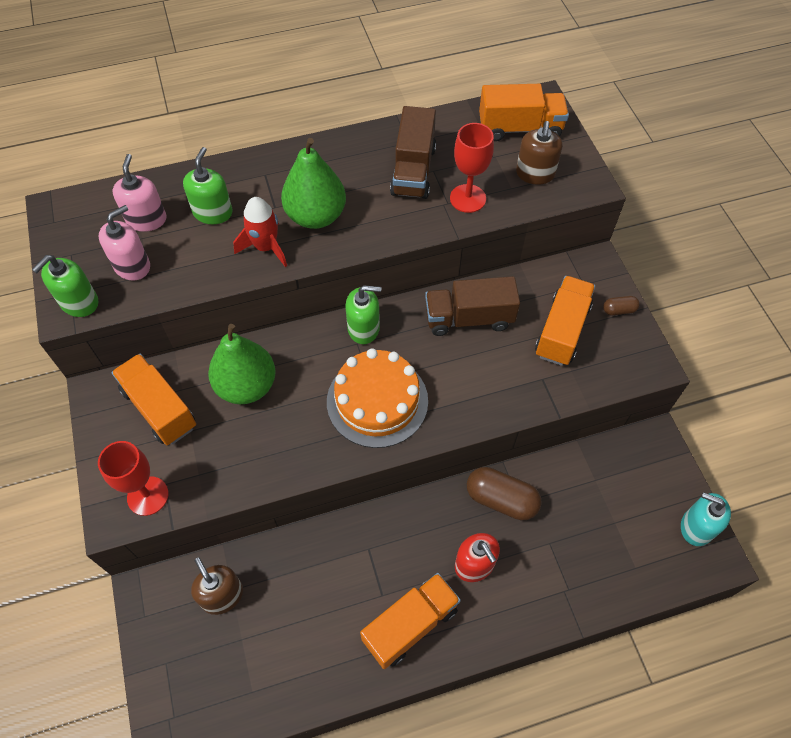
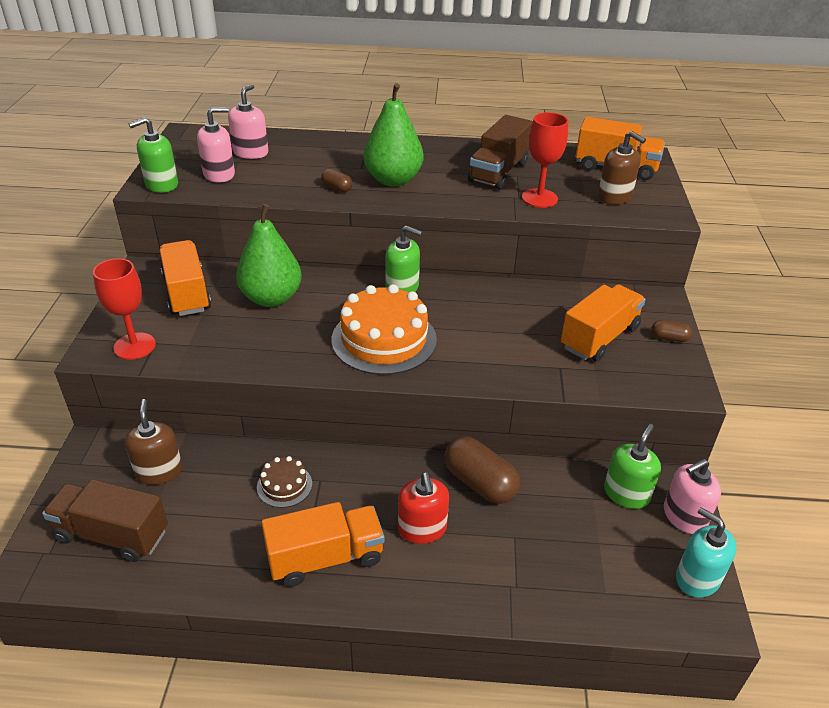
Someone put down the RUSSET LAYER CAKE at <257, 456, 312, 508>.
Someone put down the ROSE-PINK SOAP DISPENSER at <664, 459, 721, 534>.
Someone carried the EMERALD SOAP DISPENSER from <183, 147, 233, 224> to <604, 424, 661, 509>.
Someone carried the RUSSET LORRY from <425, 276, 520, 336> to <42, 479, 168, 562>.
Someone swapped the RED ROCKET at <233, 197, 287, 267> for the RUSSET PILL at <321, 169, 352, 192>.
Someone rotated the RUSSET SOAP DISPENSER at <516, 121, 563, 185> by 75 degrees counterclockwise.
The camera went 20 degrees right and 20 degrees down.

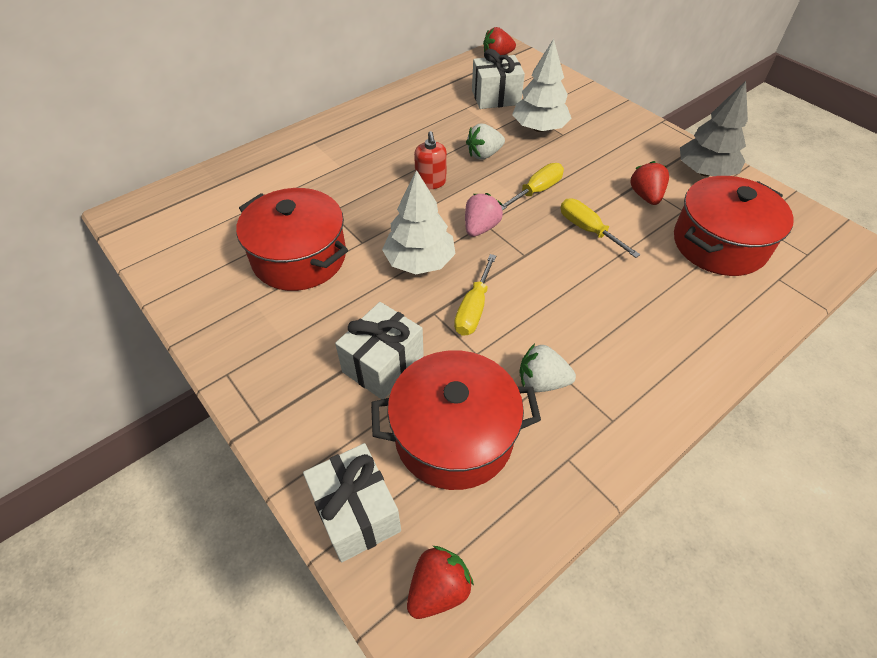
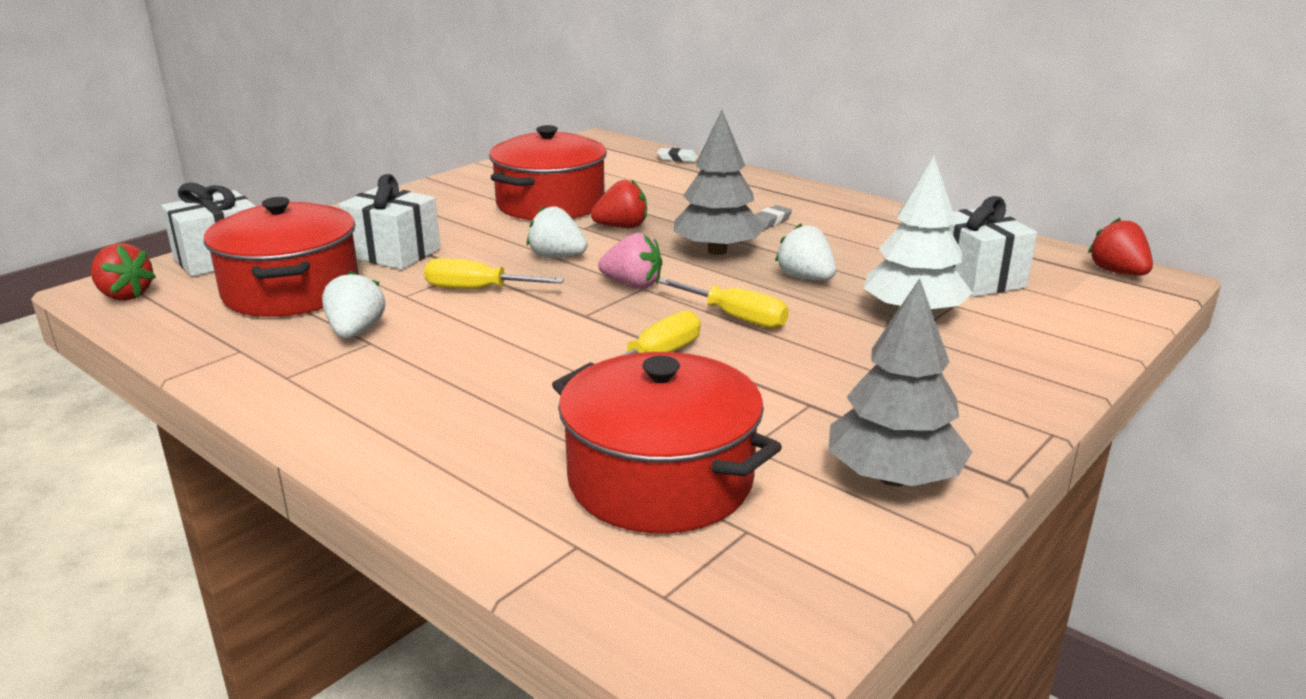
Someone put down the PURE WHITE ERASER at <657, 148, 698, 162>.
Someone put down the GRAY ERASER at <754, 205, 792, 229>.
Someone carried the RED TOY STRAWBERRY from <630, 161, 669, 205> to <591, 180, 647, 228>.
Someone swapped the PURE WHITE TREE at <382, 170, 456, 274> for the PURE WHITE TOY STRAWBERRY at <527, 206, 588, 258>.
Someone swapped the RED SOAP DISPENSER at <414, 131, 447, 189> for the GRAY TREE at <673, 110, 765, 255>.
The camera went 80 degrees right and 25 degrees down.

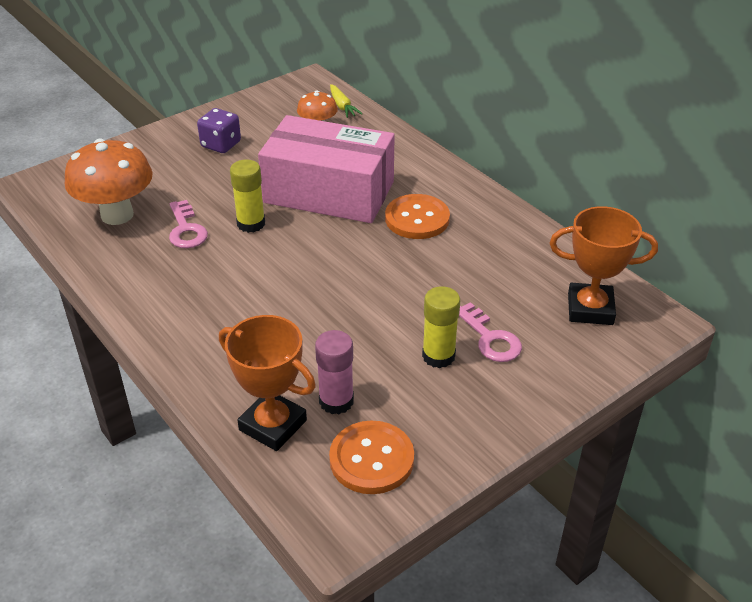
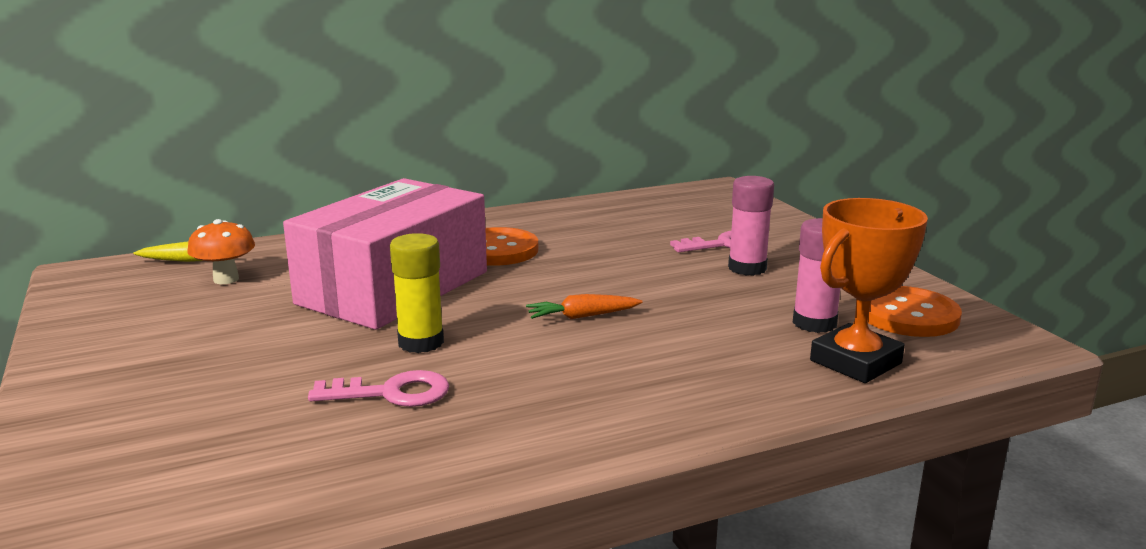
Someone took away the ORANGE TOADSTOOL at <65, 138, 153, 225>.
Someone took away the VIOLET GAME DIE at <197, 108, 241, 153>.
Someone took away the ORANGE PRIZE CUP at <550, 206, 658, 325>.
Someone put down the ORANGE TOY CARROT at <526, 294, 642, 319>.
Someone repainted the BRIGHT YELLOW STICK OF GLUE at <422, 286, 460, 368>, which became the ROSE-PINK STICK OF GLUE at <728, 176, 774, 276>.
The camera went 75 degrees left and 20 degrees down.

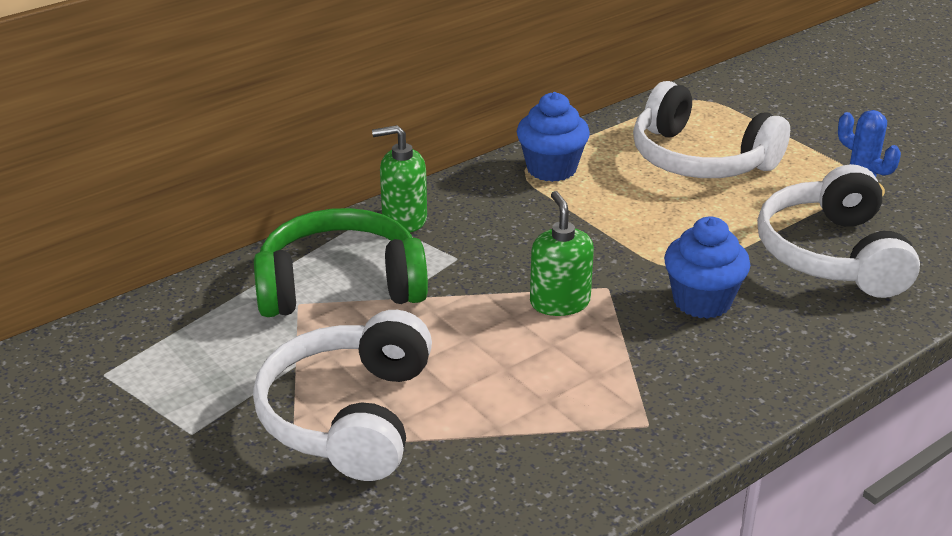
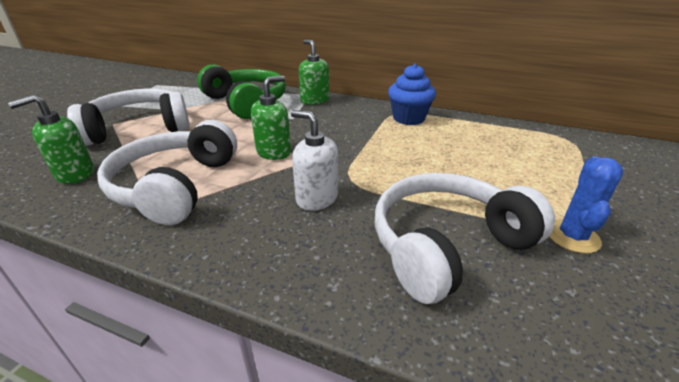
Someone put down the EMERALD SOAP DISPENSER at <8, 95, 94, 184>.
Someone carried the PURE WHITE HEADSET from <633, 81, 790, 178> to <97, 120, 237, 225>.
Someone swapped the BLUE CUPCAKE at <664, 217, 750, 319> for the PURE WHITE SOAP DISPENSER at <291, 110, 338, 211>.
The camera went 60 degrees right and 0 degrees up.

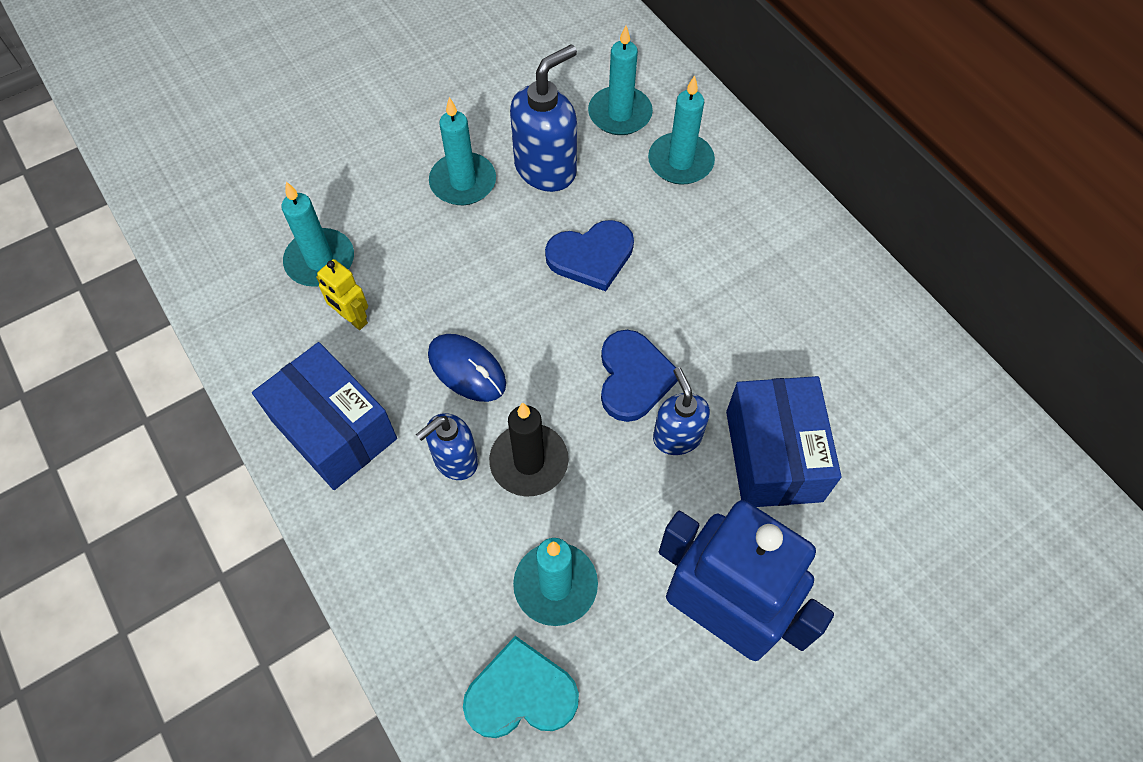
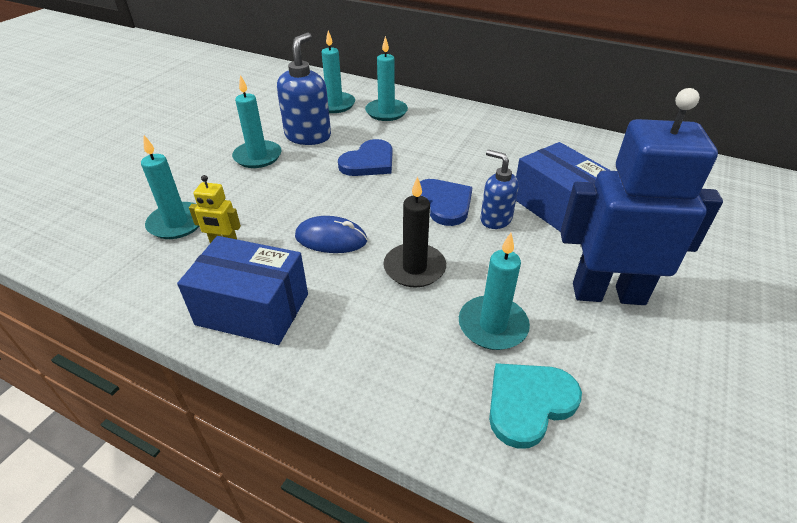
Someone took away the BLUE SOAP DISPENSER at <416, 413, 478, 480>.
The camera went 30 degrees left and 20 degrees down.

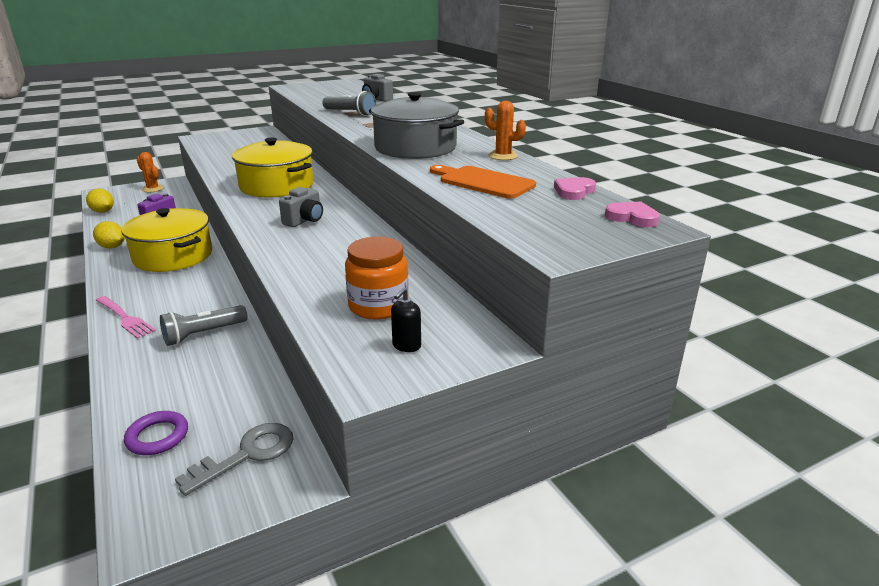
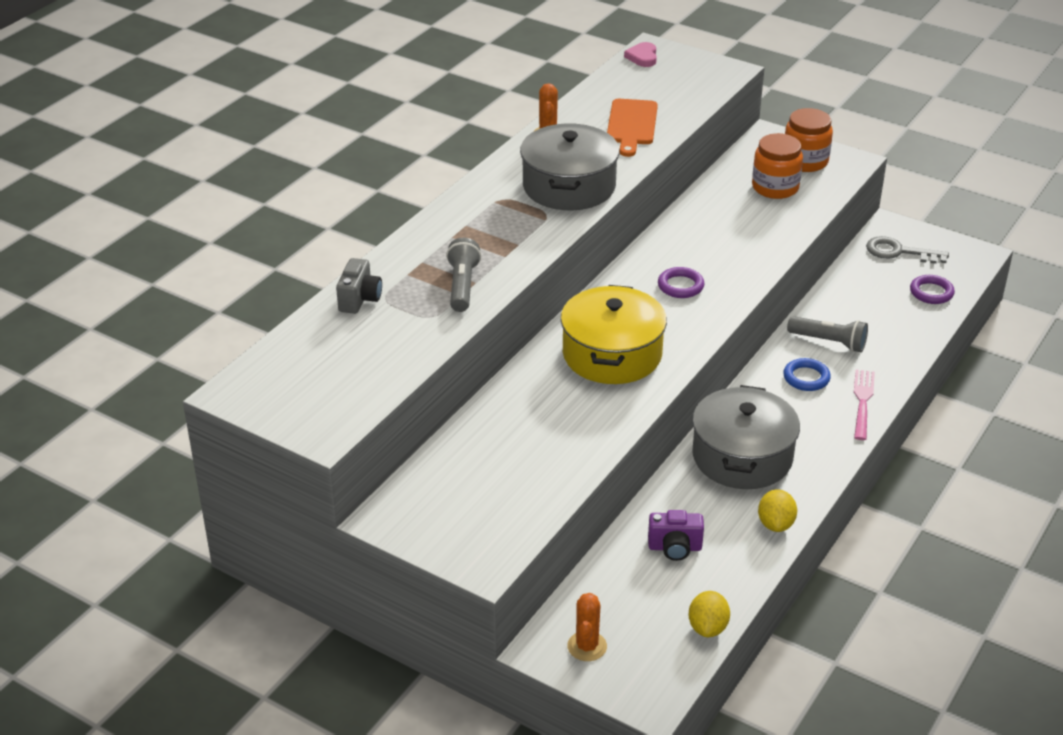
Someone took away the ROSE-PINK HEART at <554, 177, 596, 200>.
Someone put down the BLUE TORUS at <783, 358, 831, 391>.
Someone swapped the GRAY CAMERA at <279, 187, 323, 227> for the VIOLET TORUS at <658, 267, 705, 298>.
Someone swapped the EBONY SOAP DISPENSER at <391, 288, 421, 352> for the ORANGE PRESERVE JAR at <785, 108, 833, 172>.
Someone repainted the BRIGHT YELLOW COOKING POT at <121, 208, 212, 272>, which became the GRAY COOKING POT at <692, 385, 800, 489>.
The camera went 120 degrees left and 10 degrees up.

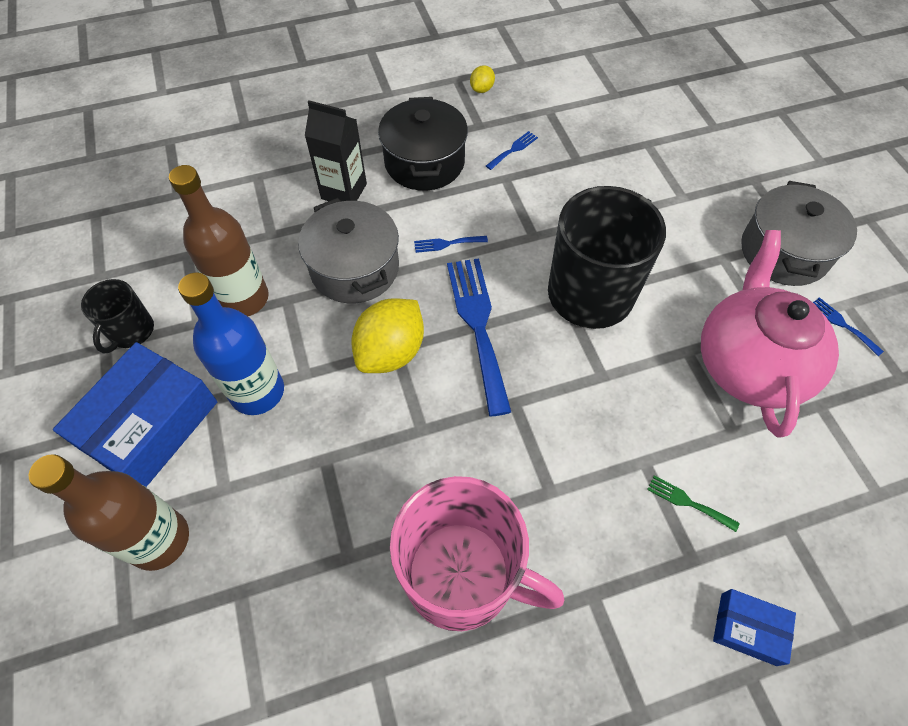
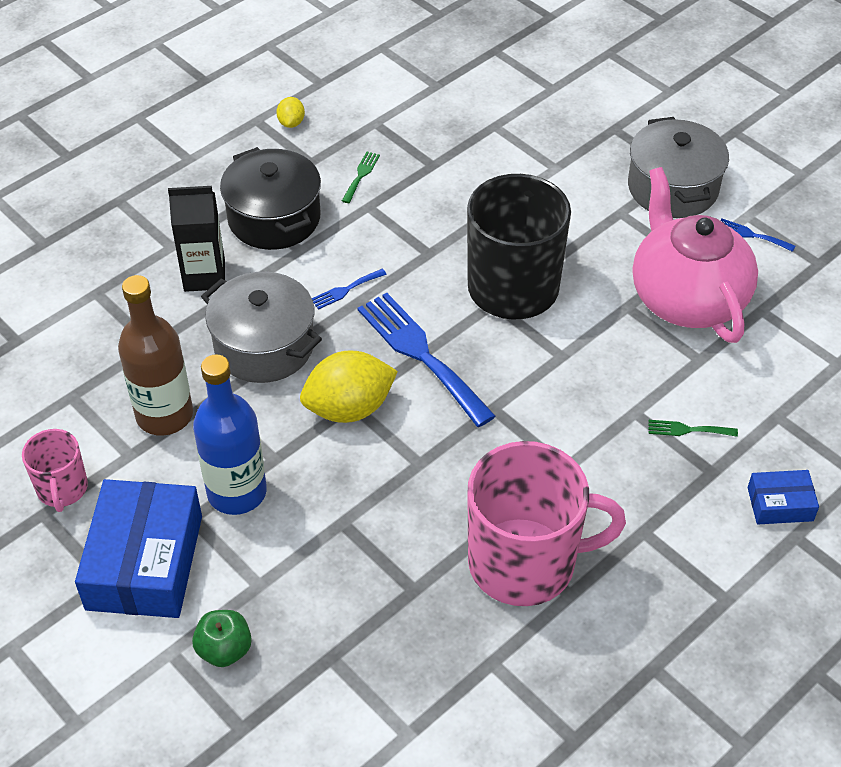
Someone swapped the RUSSET FLASK at <29, 454, 189, 571> for the EMERALD APPLE at <192, 610, 252, 667>.
Someone repainted the EBONY COFFEE MUG at <81, 279, 154, 353>, which became the ROSE-PINK COFFEE MUG at <22, 429, 88, 512>.
Someone repainted the BLUE FORK at <486, 131, 538, 170>, which became the EMERALD FORK at <342, 152, 380, 203>.
Someone rotated the BRIGHT YELLOW CITRUS FRUIT at <352, 299, 424, 373> by 60 degrees clockwise.
The camera went 25 degrees left and 10 degrees down.

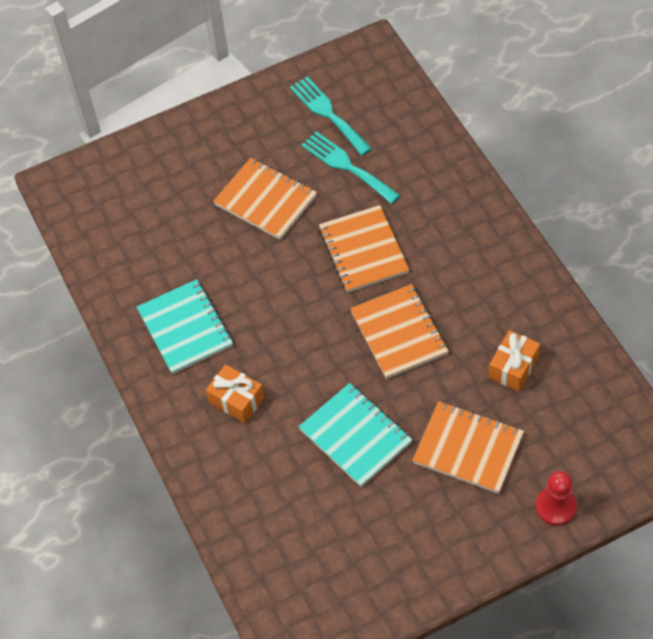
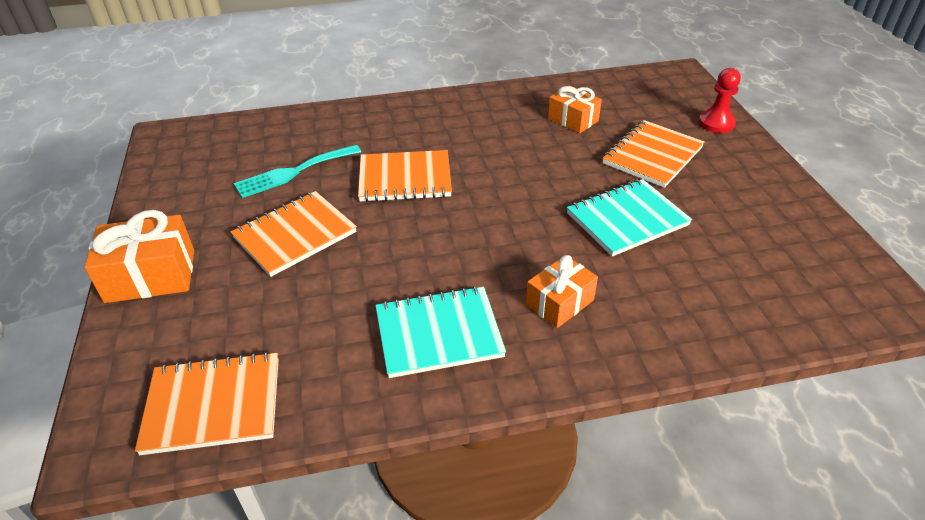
Someone took away the TURQUOISE FORK at <290, 77, 372, 156>.
Someone put down the ORANGE WRAPPED GIFT at <84, 210, 194, 303>.
Someone carried the ORANGE EXERCISE BOOK from <350, 284, 449, 379> to <135, 352, 279, 455>.
The camera went 80 degrees left and 15 degrees down.

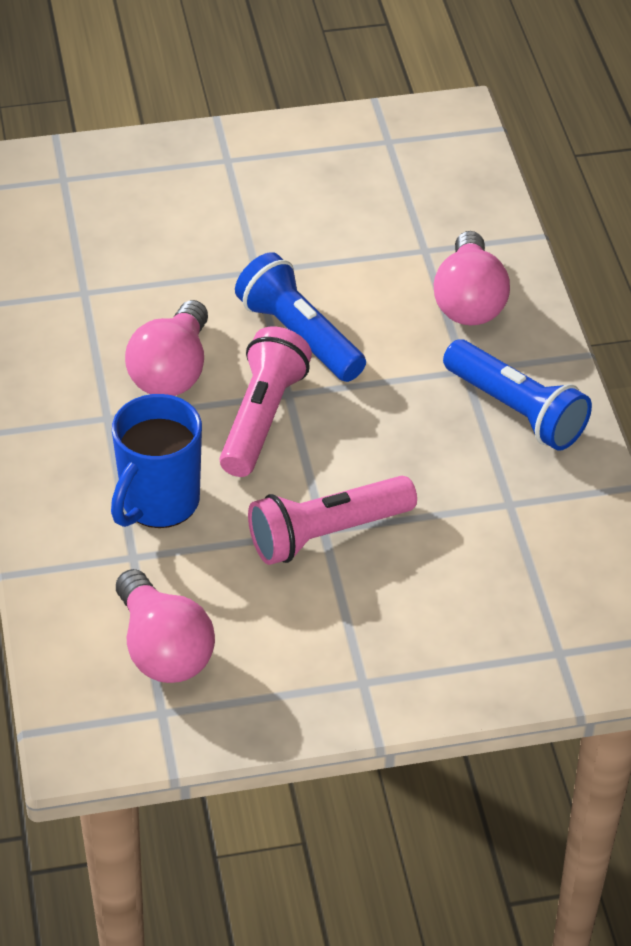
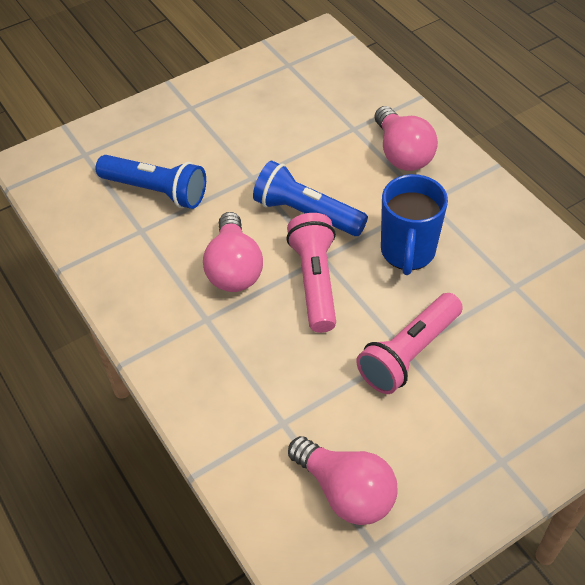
Someone carried the BLUE COFFEE MUG from <111, 394, 202, 528> to <381, 174, 448, 275>.
Someone carried the BLUE TORCH from <443, 339, 592, 451> to <96, 155, 206, 209>.
The camera went 20 degrees left and 5 degrees up.

